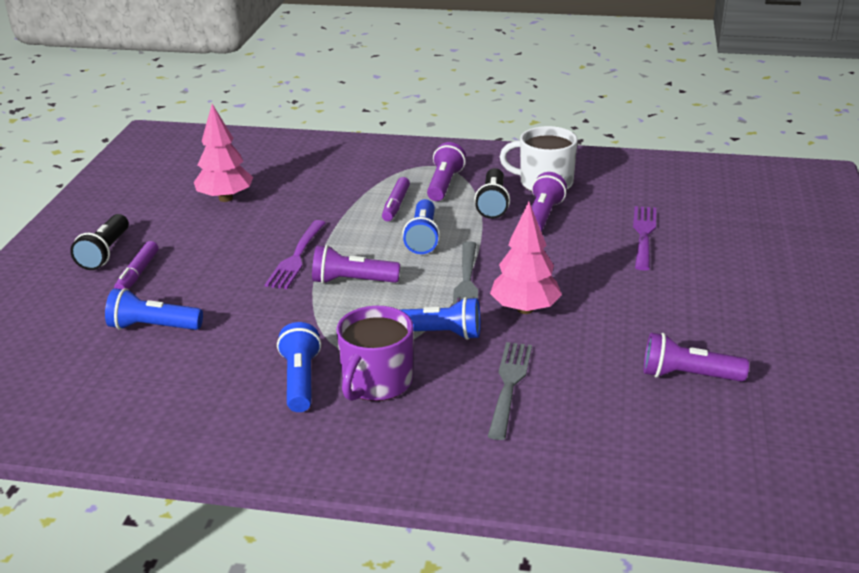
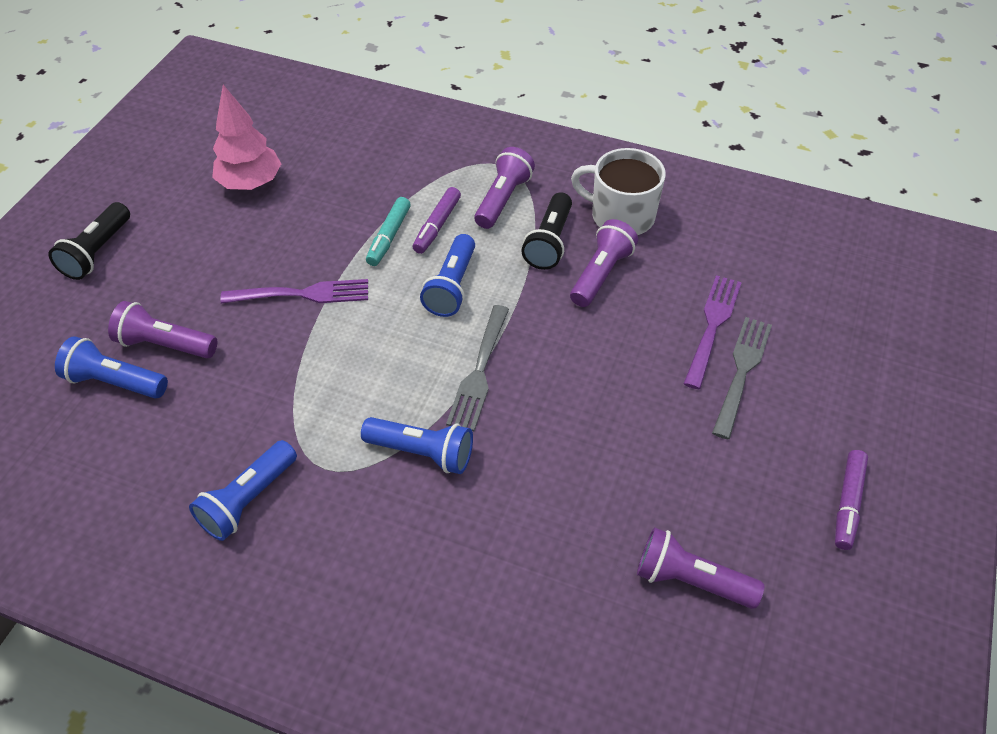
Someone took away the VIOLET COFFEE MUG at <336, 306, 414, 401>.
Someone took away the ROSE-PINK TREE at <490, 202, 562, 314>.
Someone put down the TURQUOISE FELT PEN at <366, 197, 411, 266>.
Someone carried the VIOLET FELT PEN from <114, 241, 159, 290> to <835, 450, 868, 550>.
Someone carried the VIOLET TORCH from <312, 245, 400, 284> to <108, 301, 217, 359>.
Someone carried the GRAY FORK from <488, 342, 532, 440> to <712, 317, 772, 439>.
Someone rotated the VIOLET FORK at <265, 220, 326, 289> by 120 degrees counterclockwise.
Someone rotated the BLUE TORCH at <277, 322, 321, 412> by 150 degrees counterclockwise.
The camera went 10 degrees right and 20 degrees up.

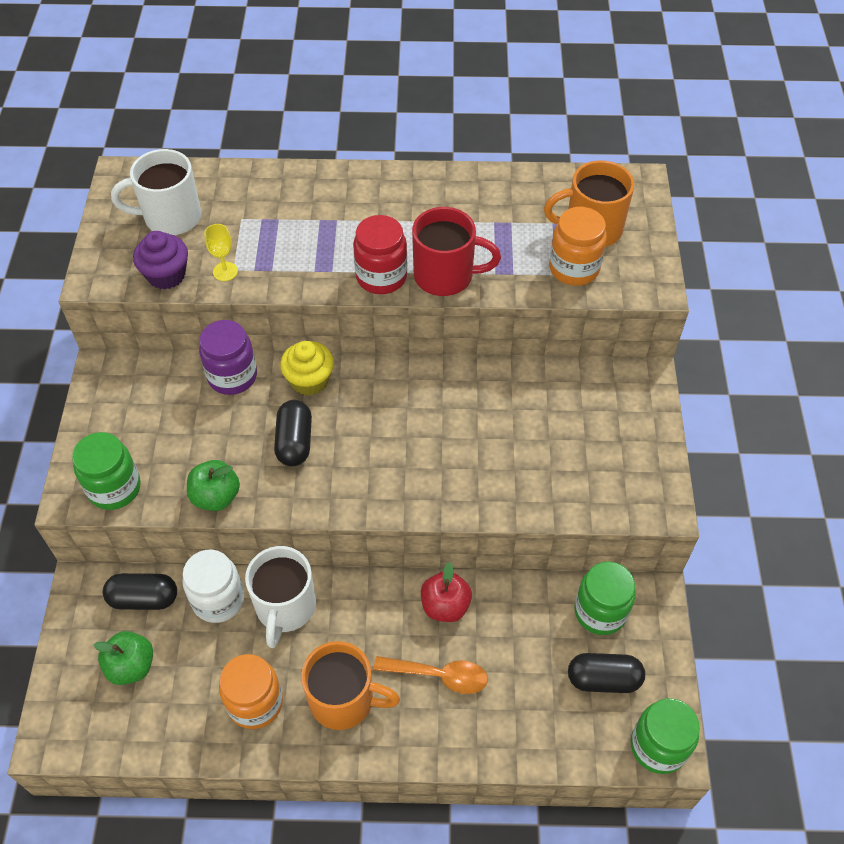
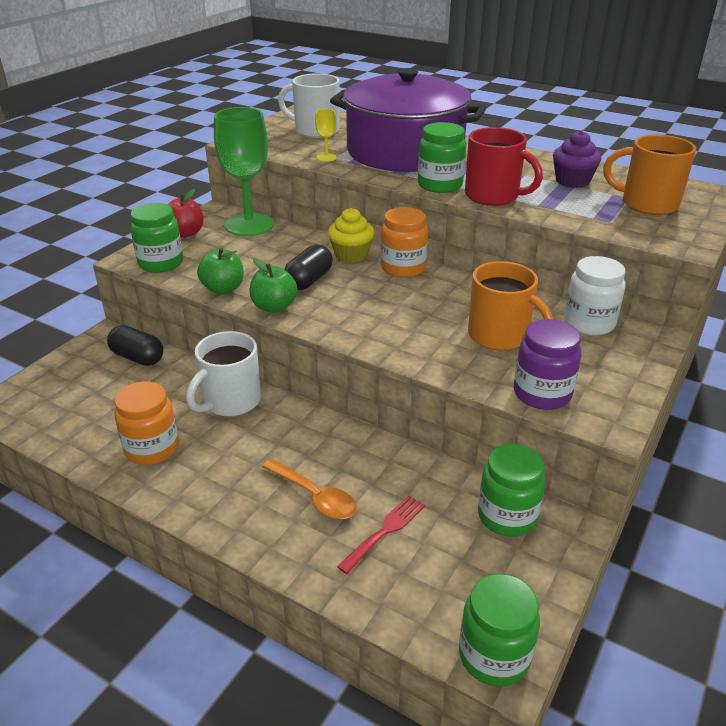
Someone took away the EBONY PILL at <568, 653, 645, 693>.
Someone put down the EMERALD CHALICE at <214, 107, 274, 236>.
Someone put down the VIOLET COOKING POT at <330, 68, 486, 172>.
Someone put down the RED FORK at <337, 495, 425, 574>.
Someone carried the EMERALD APPLE from <94, 631, 153, 685> to <249, 258, 297, 313>.
Someone carried the VIOLET CUPCAKE from <133, 231, 188, 289> to <553, 130, 601, 188>.
Someone carried the PURE WHITE PRESERVE JAR from <182, 550, 244, 623> to <564, 256, 626, 336>.
Someone carried the VIOLET PRESERVE JAR from <199, 320, 257, 395> to <514, 319, 582, 410>.
Someone carried the ORANGE COFFEE MUG from <301, 641, 400, 730> to <468, 261, 553, 350>.
Someone carried the RED APPLE from <421, 562, 472, 622> to <168, 189, 204, 238>.
Someone carried the ORANGE PRESERVE JAR from <549, 207, 607, 286> to <381, 207, 428, 278>.
Someone repainted the RED PRESERVE JAR at <353, 215, 407, 294>, which became the EMERALD PRESERVE JAR at <418, 122, 466, 193>.
The camera went 30 degrees right and 20 degrees down.

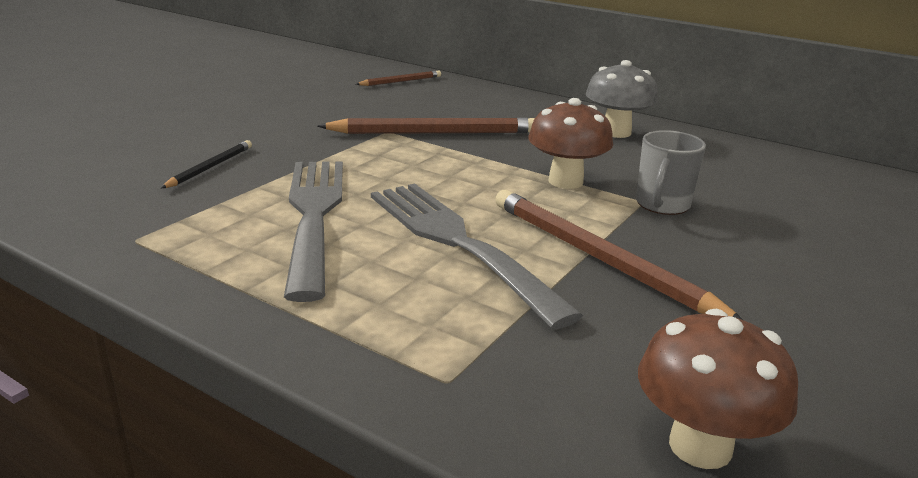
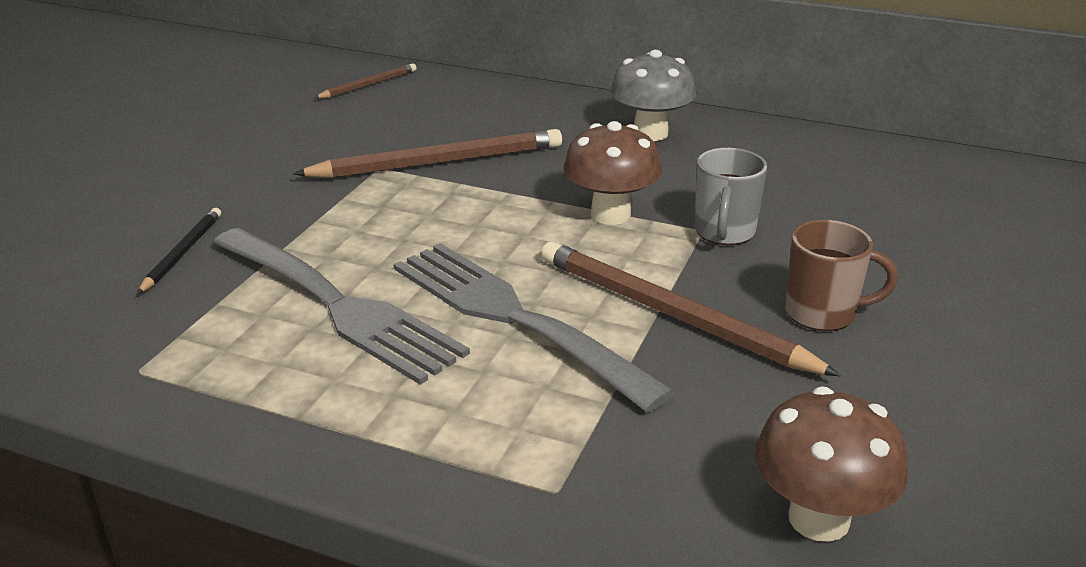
Someone put down the RUSSET COFFEE MUG at <785, 220, 898, 331>.
Someone rotated the GRAY FORK at <284, 161, 343, 302> by 150 degrees clockwise.
The camera went 10 degrees left and 5 degrees up.

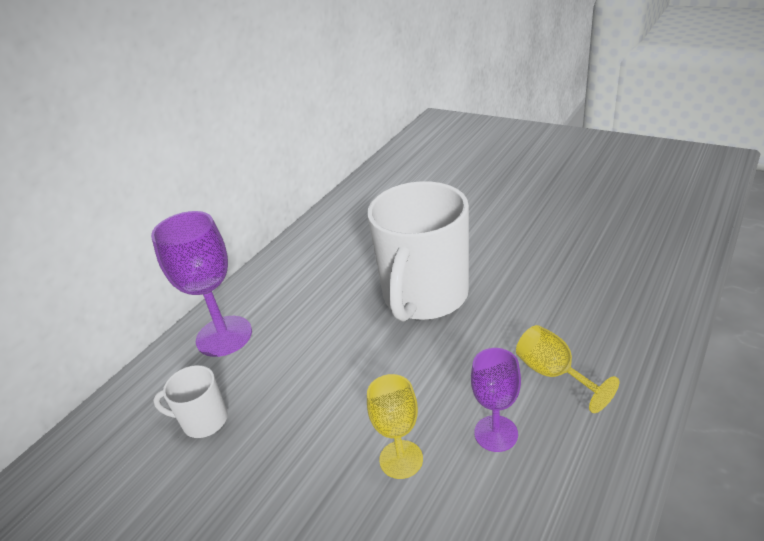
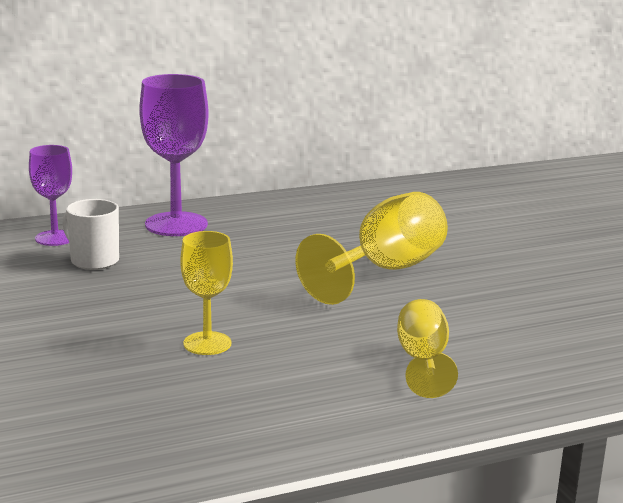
Someone carried the VIOLET CHALICE from <471, 348, 521, 452> to <29, 145, 72, 246>.
Someone swapped the PURE WHITE COFFEE MUG at <367, 181, 469, 322> for the BRIGHT YELLOW CHALICE at <295, 192, 448, 305>.
The camera went 30 degrees right and 15 degrees down.

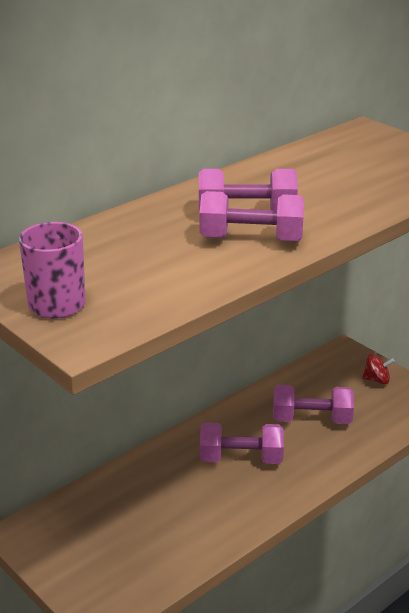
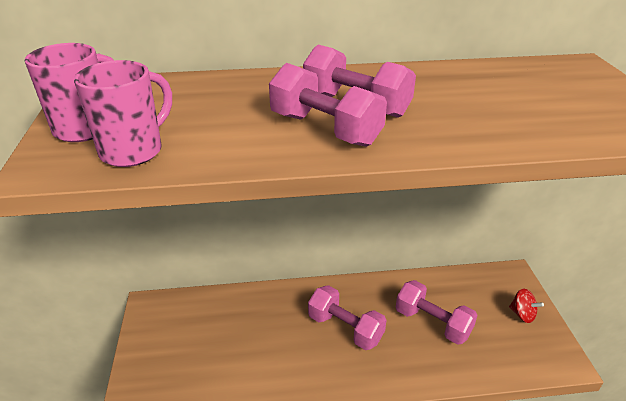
Someone put down the ROSE-PINK COFFEE MUG at <74, 60, 172, 167>.
The camera went 35 degrees right and 5 degrees up.

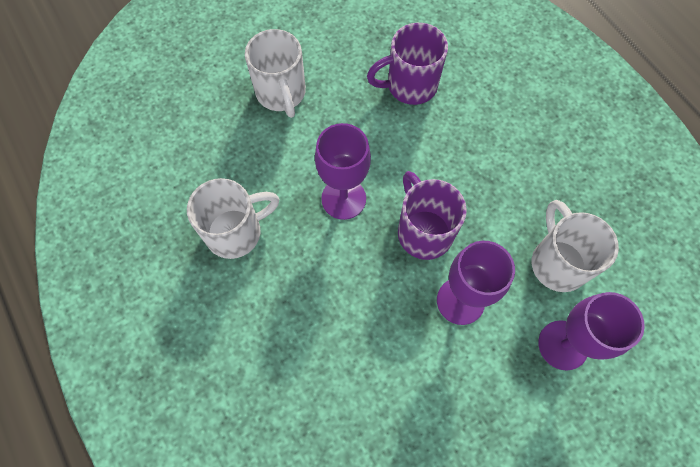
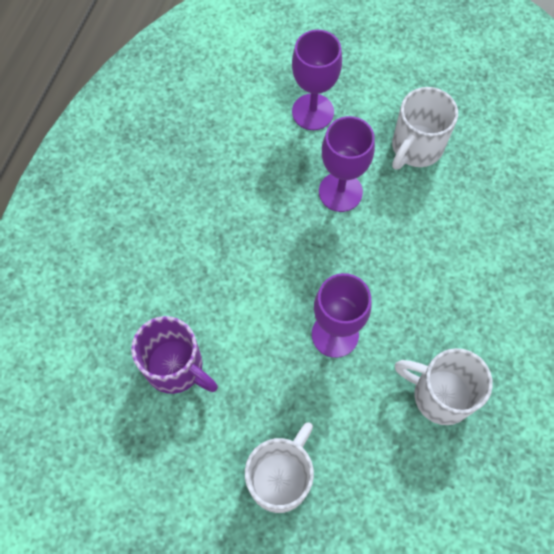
Someone took away the VIOLET COFFEE MUG at <398, 171, 467, 260>.
Someone carried the PURE WHITE COFFEE MUG from <532, 200, 619, 292> to <392, 87, 458, 170>.
The camera went 130 degrees left and 0 degrees up.

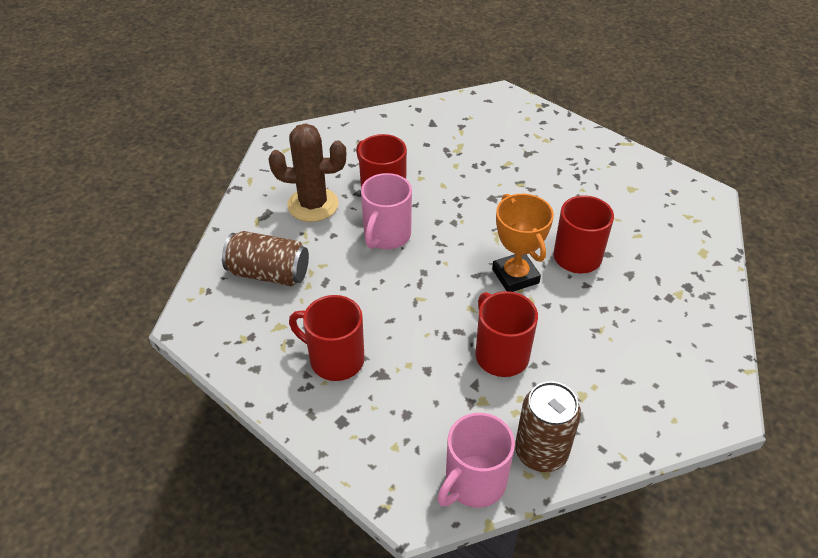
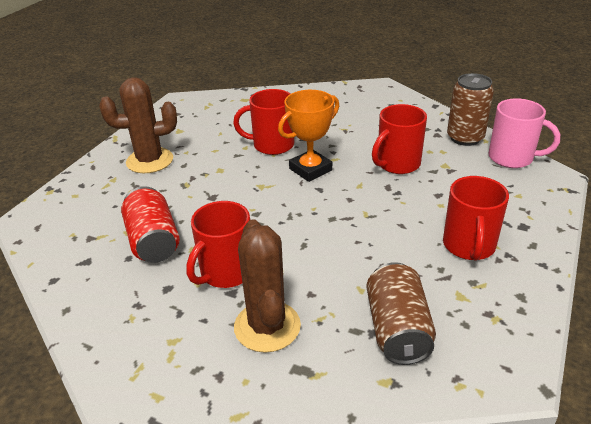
Someone took away the ROSE-PINK COFFEE MUG at <361, 173, 412, 249>.
Someone put down the RUSSET SAGUARO CACTUS at <99, 77, 177, 173>.
Someone put down the RED CAN at <121, 186, 180, 263>.
The camera went 105 degrees left and 10 degrees down.

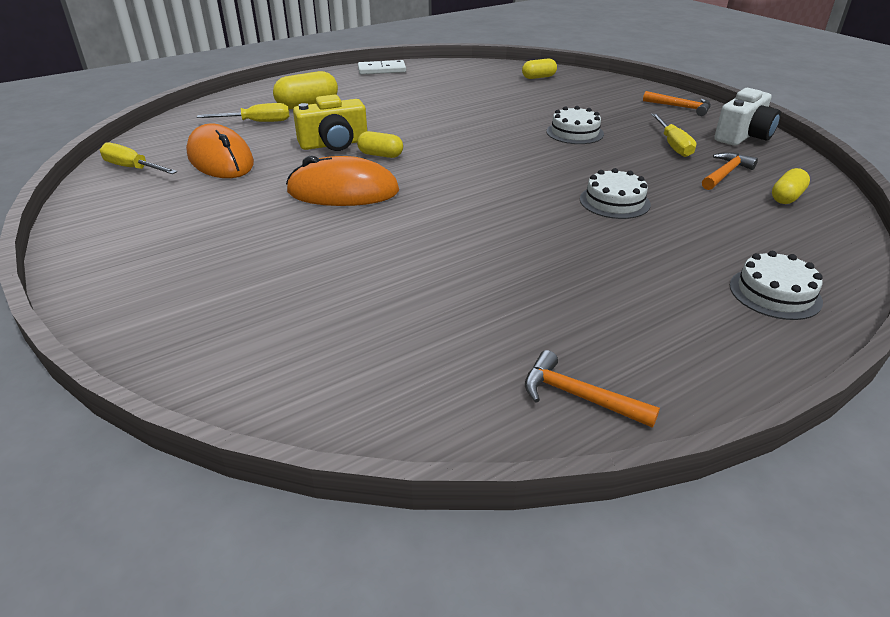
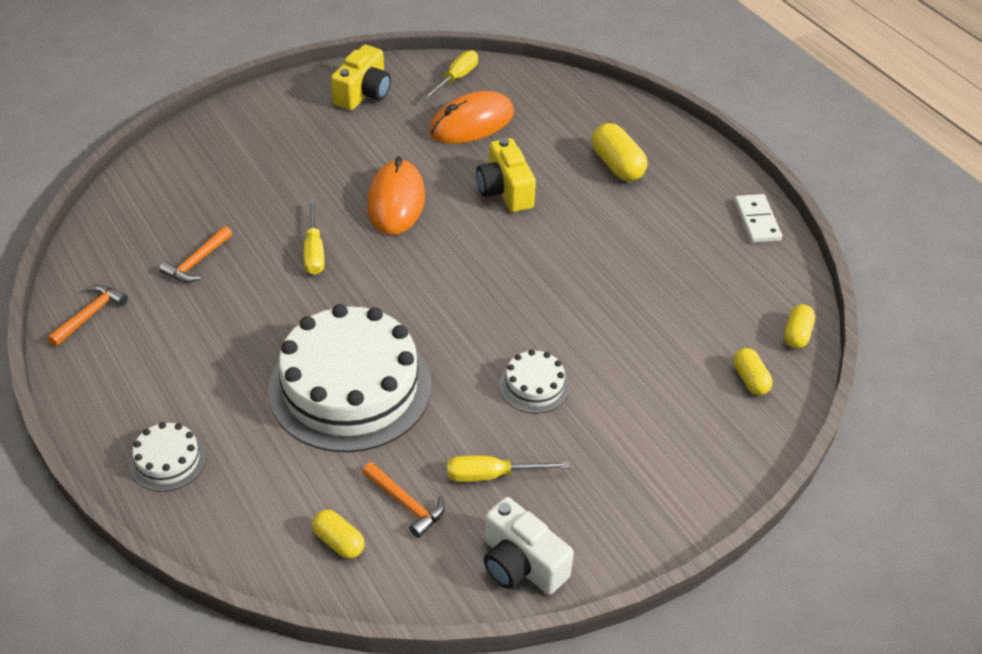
Someone put down the BRIGHT YELLOW CAMERA at <331, 45, 391, 110>.
Someone carried the BRIGHT YELLOW FLAT SCREWDRIVER from <197, 103, 289, 122> to <303, 200, 324, 275>.
Someone carried the BRIGHT YELLOW PILL from <357, 131, 403, 158> to <784, 304, 815, 348>.
Someone carried the ORANGE HAMMER from <643, 91, 711, 116> to <159, 226, 232, 283>.
Someone scaled the PURE WHITE LAYER CAKE at <580, 168, 651, 219> by 2.28.
The camera went 90 degrees right and 10 degrees up.

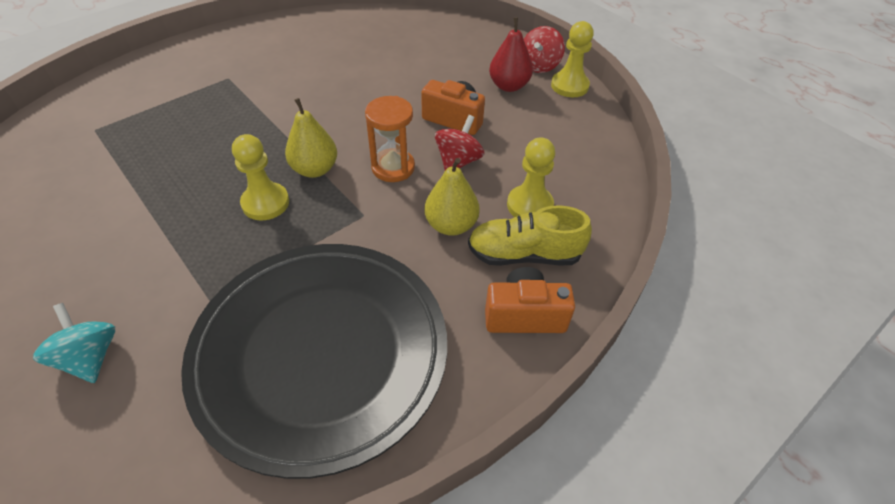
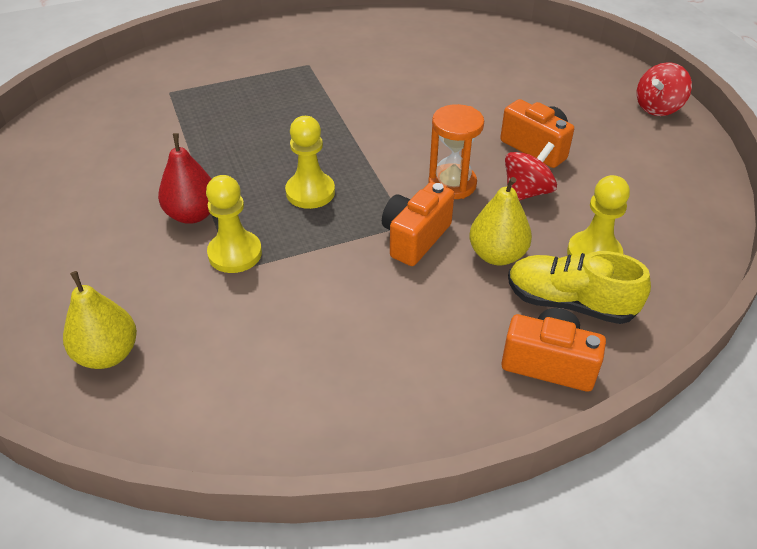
Someone took away the TURQUOISE SPINNING TOP at <33, 303, 115, 383>.
Someone took away the EBONY FLAT DISH at <181, 244, 447, 479>.
Someone put down the ORANGE CAMERA at <382, 182, 454, 266>.
Someone carried the BRIGHT YELLOW PEAR from <285, 98, 337, 178> to <63, 271, 137, 369>.
Someone carried the RED PEAR from <489, 17, 533, 92> to <158, 133, 211, 224>.
Someone carried the BRIGHT YELLOW PAWN from <551, 21, 594, 97> to <206, 175, 262, 273>.
The camera went 20 degrees right and 5 degrees down.

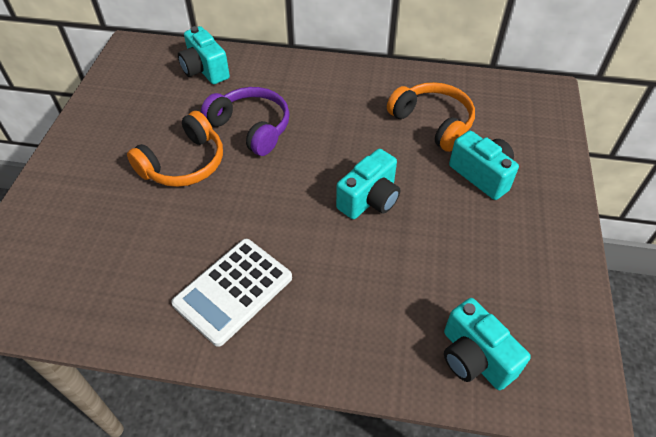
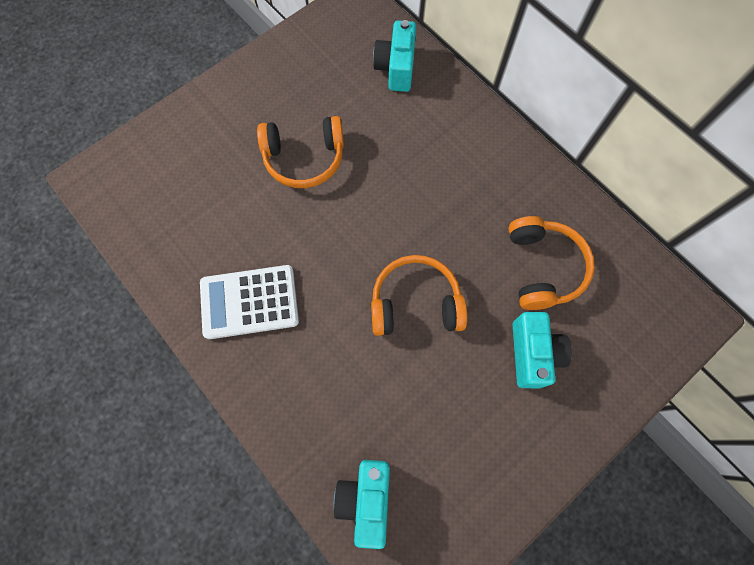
Someone took away the VIOLET HEADSET at <201, 87, 290, 156>.
Someone swapped the TURQUOISE CAMERA at <336, 149, 400, 219> for the ORANGE HEADSET at <371, 255, 467, 336>.
The camera went 40 degrees right and 20 degrees up.

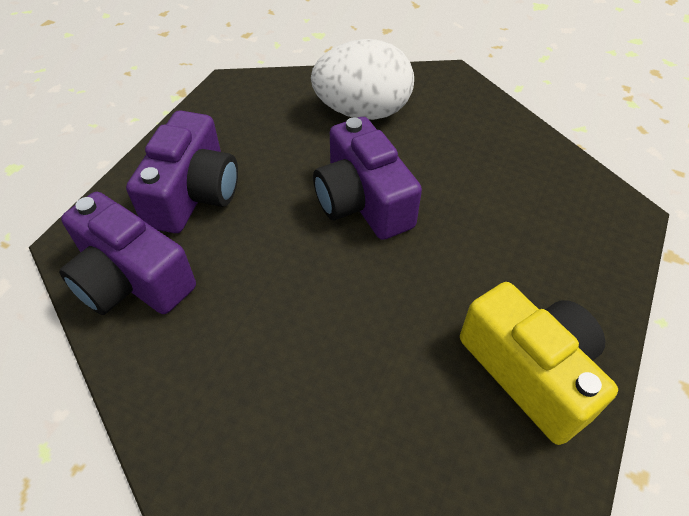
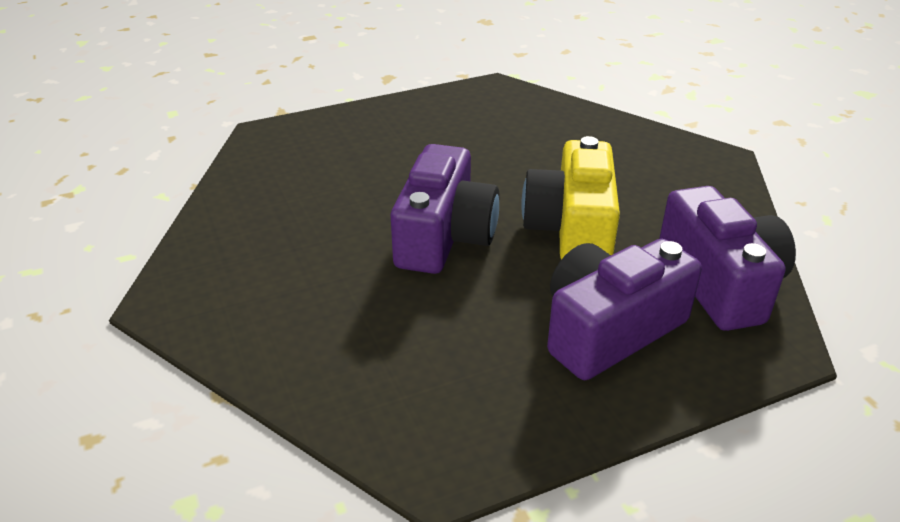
Someone took away the PURE WHITE EGG SHAPE at <311, 39, 414, 120>.
Someone carried the BRIGHT YELLOW CAMERA from <460, 282, 618, 445> to <521, 136, 620, 260>.
The camera went 140 degrees left and 15 degrees down.

